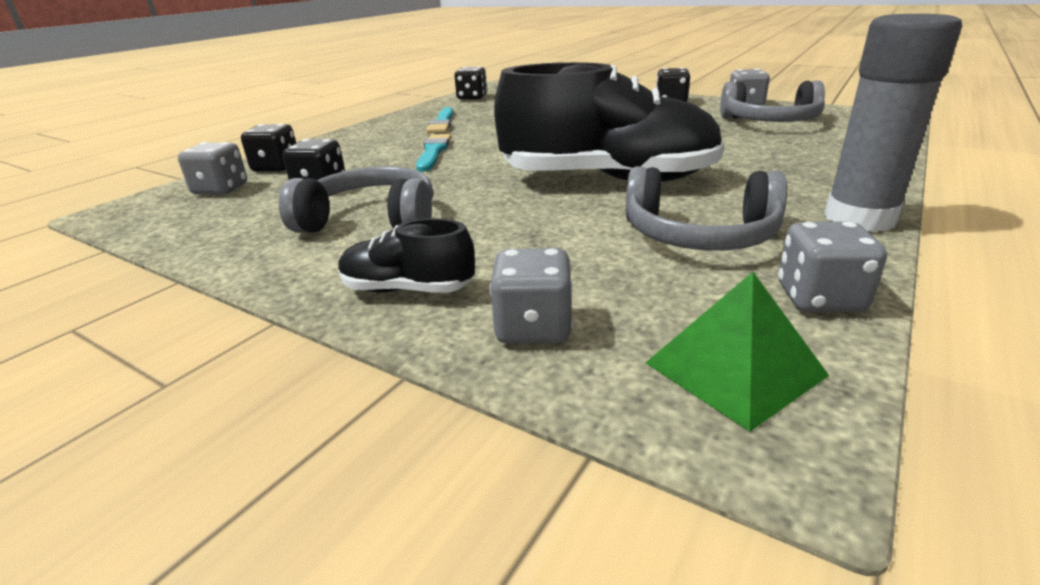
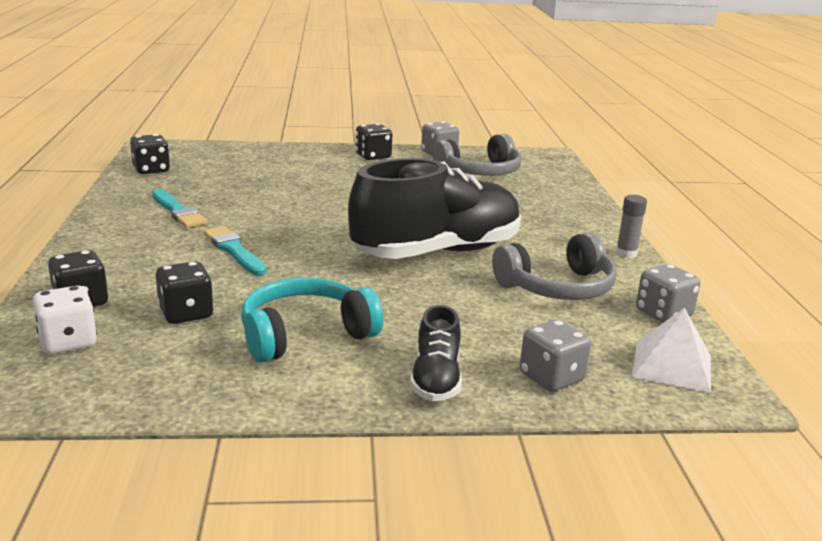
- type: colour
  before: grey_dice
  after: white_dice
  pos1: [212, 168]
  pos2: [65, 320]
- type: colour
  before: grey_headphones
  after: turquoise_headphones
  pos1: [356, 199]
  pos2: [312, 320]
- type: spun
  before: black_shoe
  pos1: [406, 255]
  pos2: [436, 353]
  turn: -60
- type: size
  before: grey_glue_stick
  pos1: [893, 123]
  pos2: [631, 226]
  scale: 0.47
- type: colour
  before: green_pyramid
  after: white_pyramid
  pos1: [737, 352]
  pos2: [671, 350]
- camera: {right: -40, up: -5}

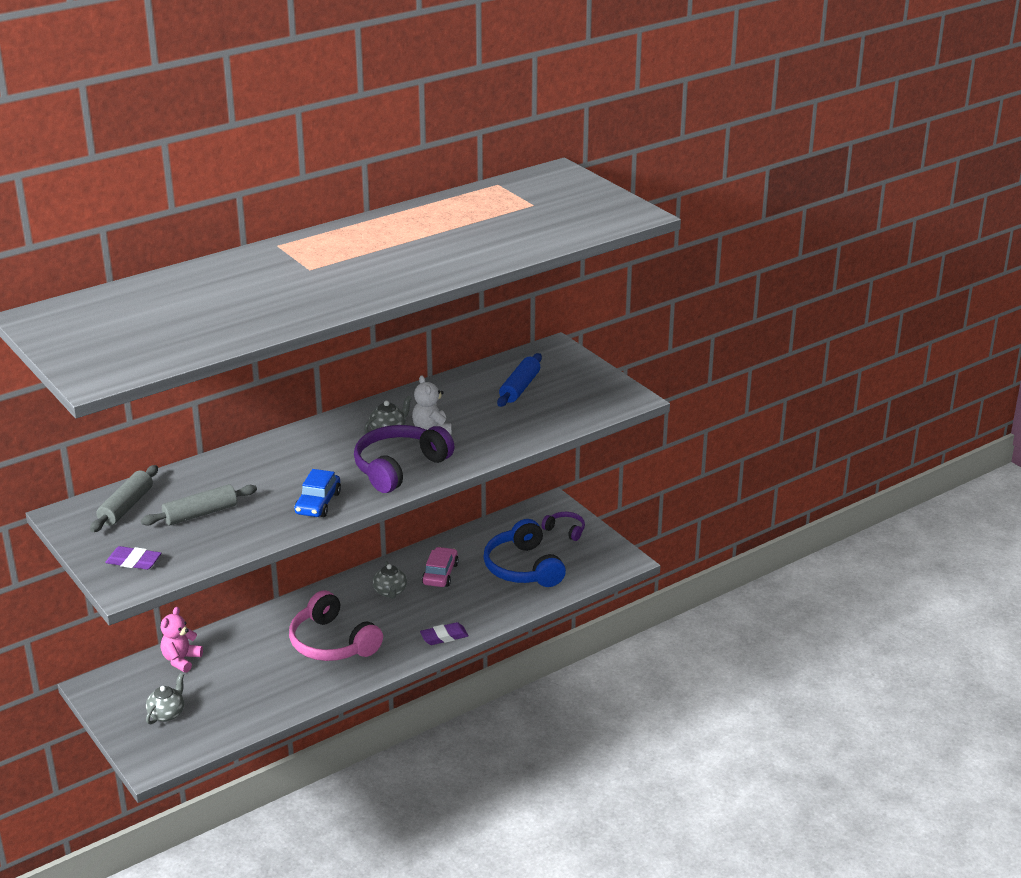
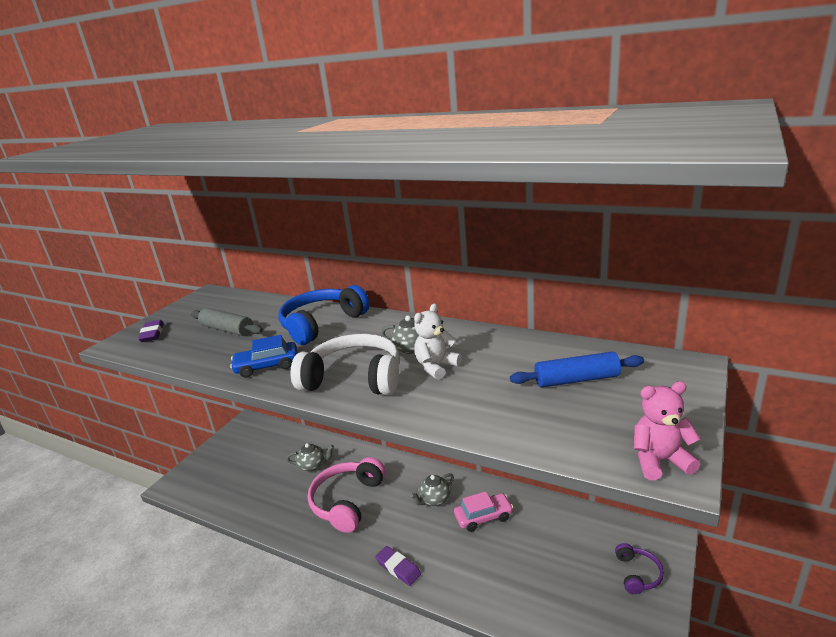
- type: relocated
  before: blue_headphones
  pos1: [524, 553]
  pos2: [324, 315]
- type: relocated
  before: grey_teapot
  pos1: [165, 698]
  pos2: [310, 457]
- type: colour
  before: purple_headphones
  after: white_headphones
  pos1: [404, 459]
  pos2: [345, 364]
- type: relocated
  before: pink_teddy_bear
  pos1: [182, 640]
  pos2: [667, 430]
- type: missing
  before: grey_rolling_pin
  pos1: [124, 498]
- camera: {right: 65, up: -5}

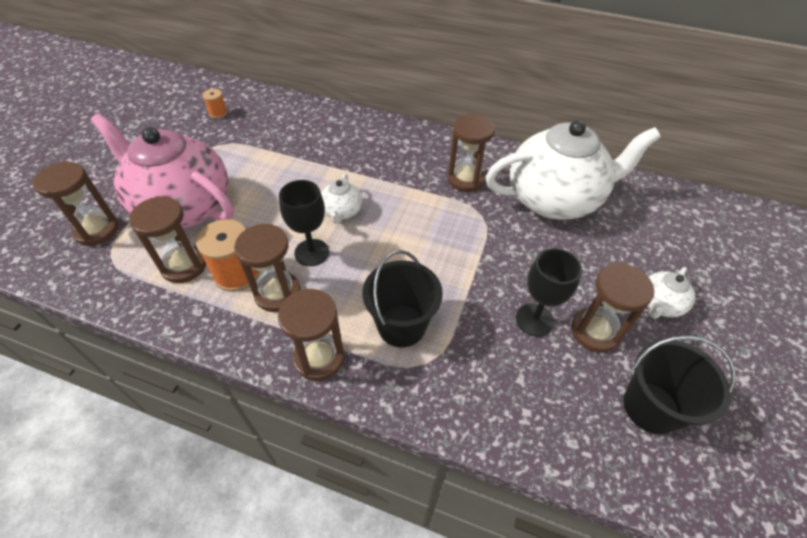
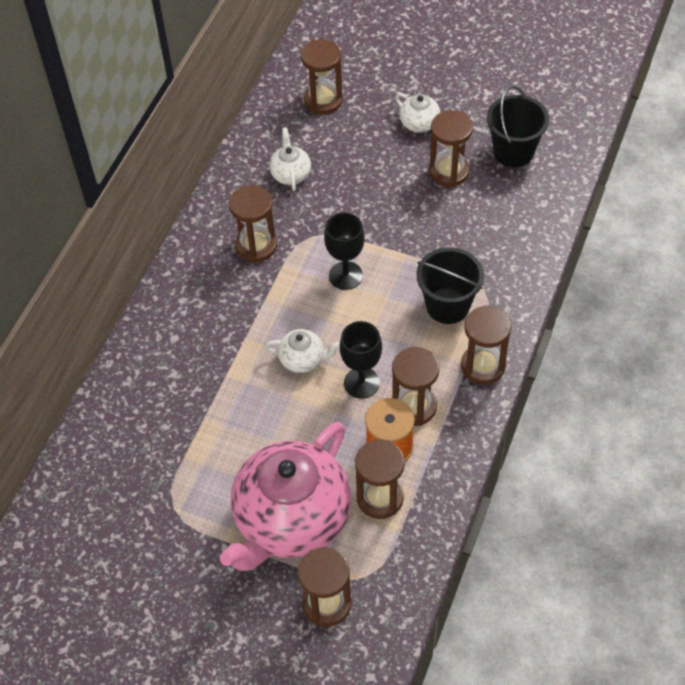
- type: size
  before: white_teapot
  pos1: [573, 170]
  pos2: [290, 159]
  scale: 0.42
- type: appeared
  after: brown_hourglass
  pos2: [322, 77]
- type: relocated
  before: black_goblet
  pos1: [549, 292]
  pos2: [344, 251]
- type: missing
  before: orange_spool
  pos1: [215, 103]
- camera: {right: -85, up: 5}

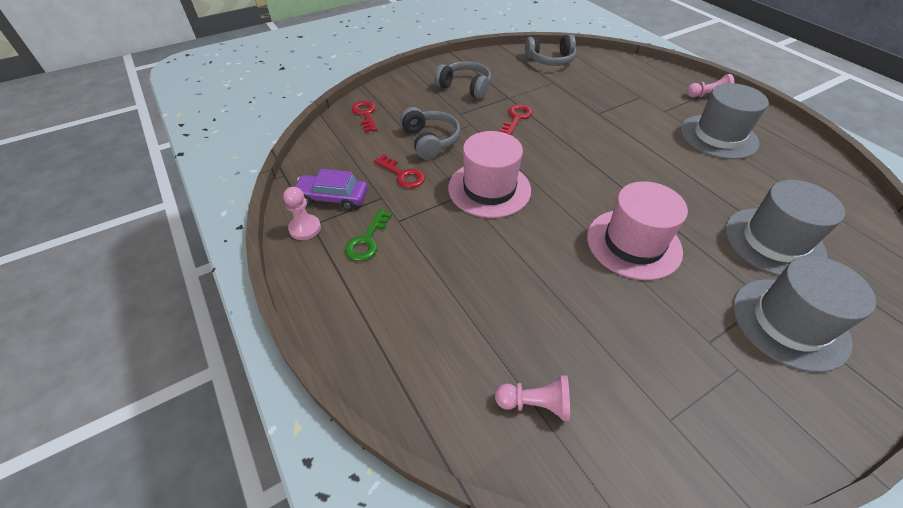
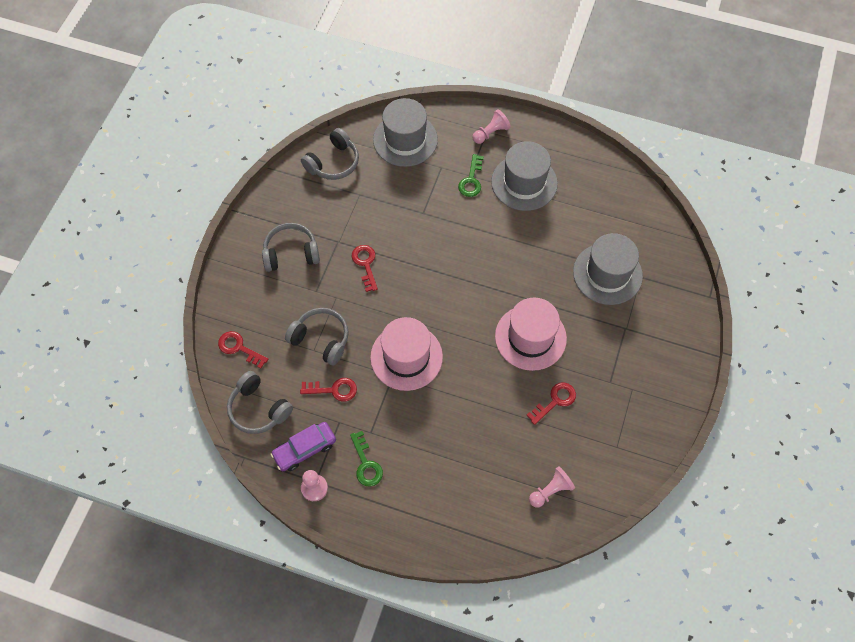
- type: appeared
  after: grey_headphones
  pos2: [260, 402]
- type: relocated
  before: grey_hat
  pos1: [804, 314]
  pos2: [405, 132]
- type: appeared
  after: green_key
  pos2: [471, 175]
- type: appeared
  after: red_key
  pos2: [551, 403]
- camera: {right: -40, up: 15}

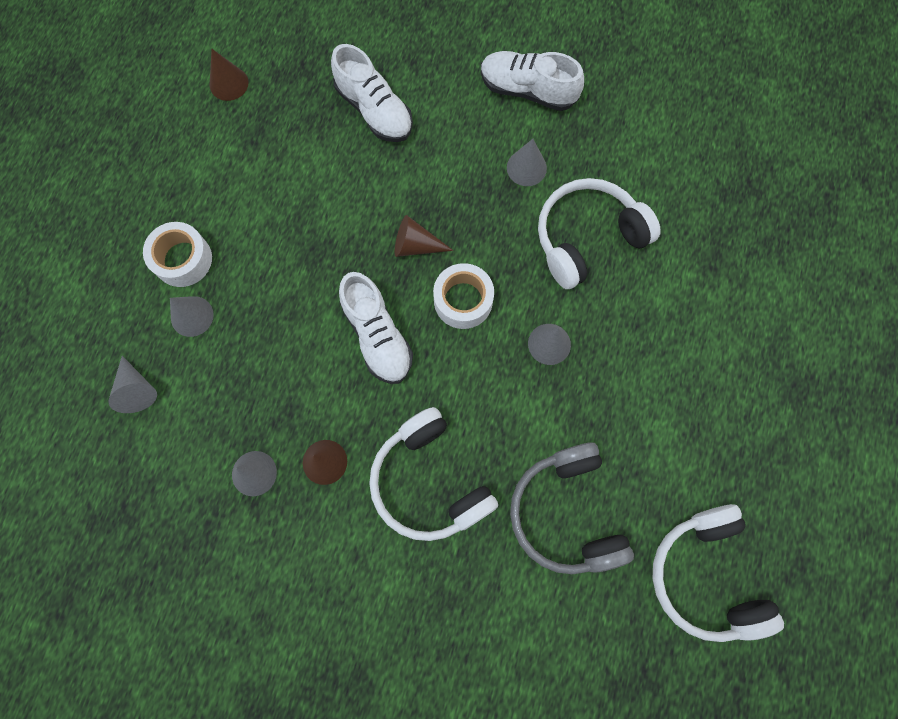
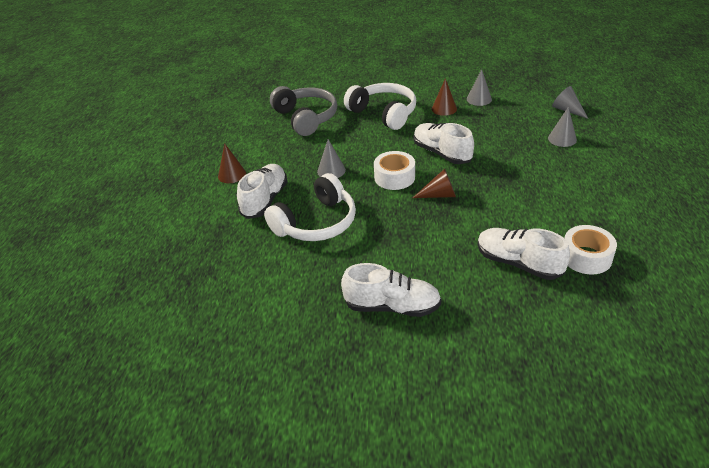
- type: relocated
  before: brown_cone
  pos1: [229, 75]
  pos2: [232, 163]
- type: appeared
  after: white_shoe
  pos2: [262, 191]
- type: relocated
  before: white_tape
  pos1: [177, 254]
  pos2: [590, 249]
- type: missing
  before: grey_cone
  pos1: [527, 162]
- type: missing
  before: white_headphones
  pos1: [718, 573]
- camera: {right: 170, up: -35}

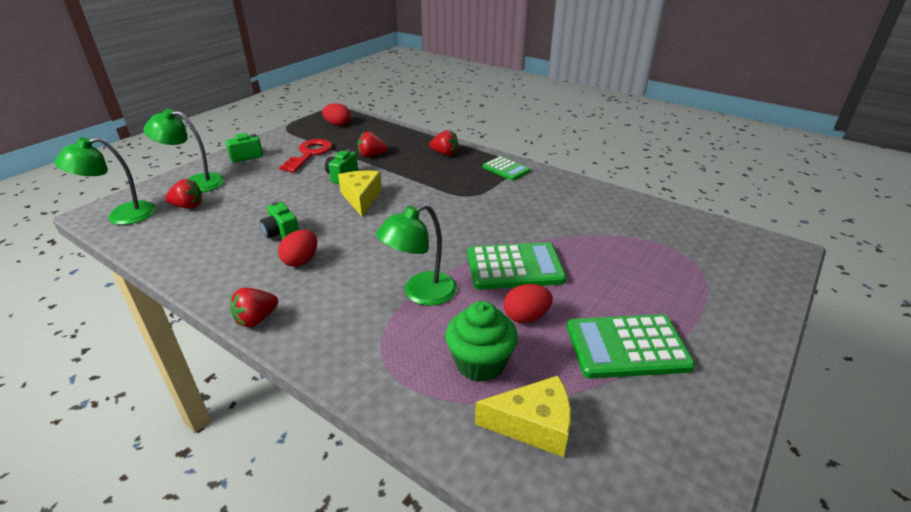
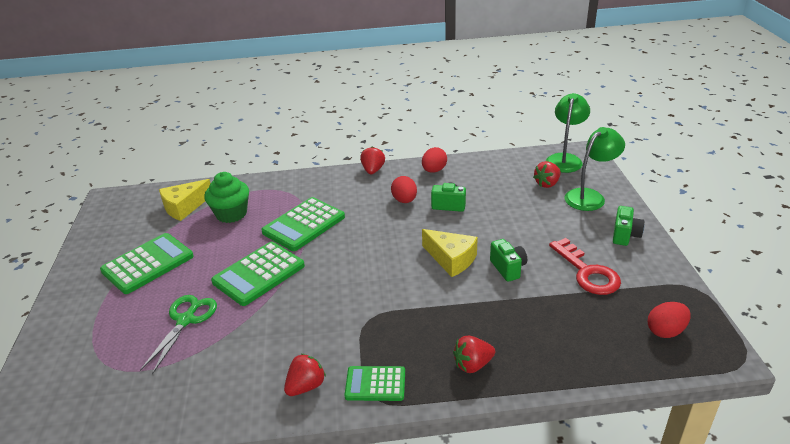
- type: appeared
  after: green_scissors
  pos2: [178, 334]
- type: exchanged
  before: green_lamp
  after: green_calculator
  pos1: [416, 255]
  pos2: [303, 224]
- type: relocated
  before: red_strawberry
  pos1: [373, 144]
  pos2: [305, 375]
- type: relocated
  before: red_egg
  pos1: [528, 303]
  pos2: [434, 160]
- camera: {right: 140, up: 0}

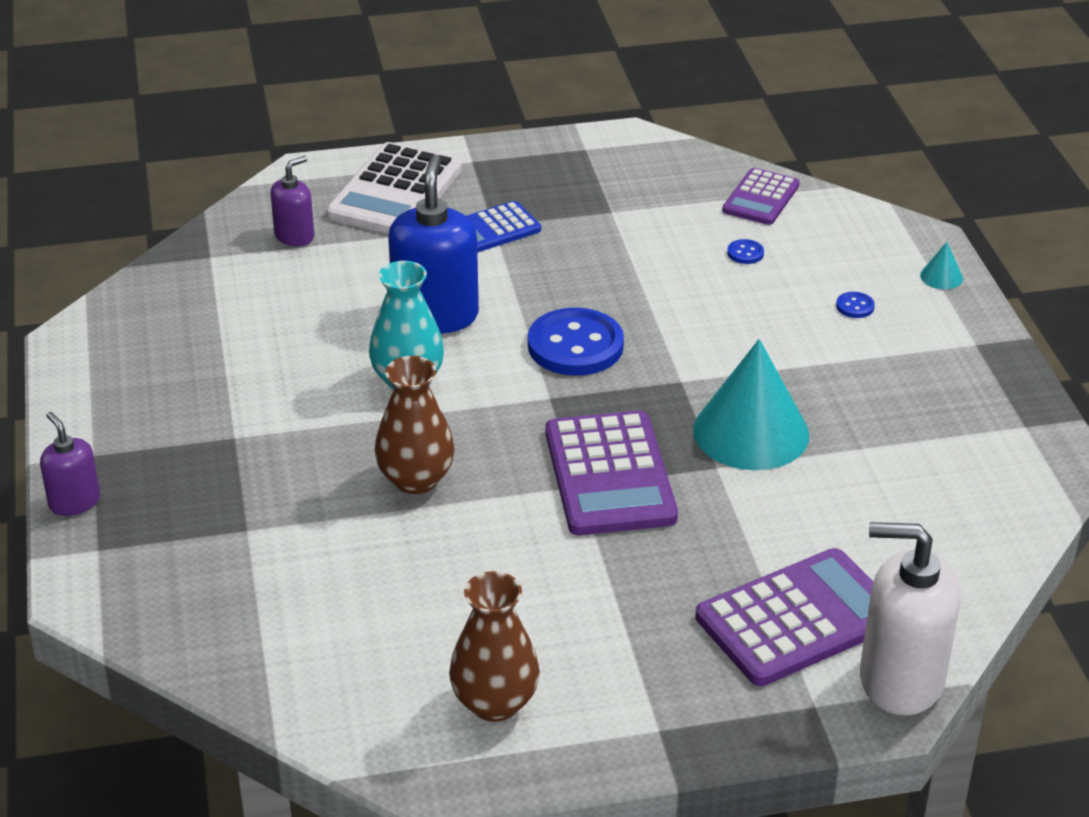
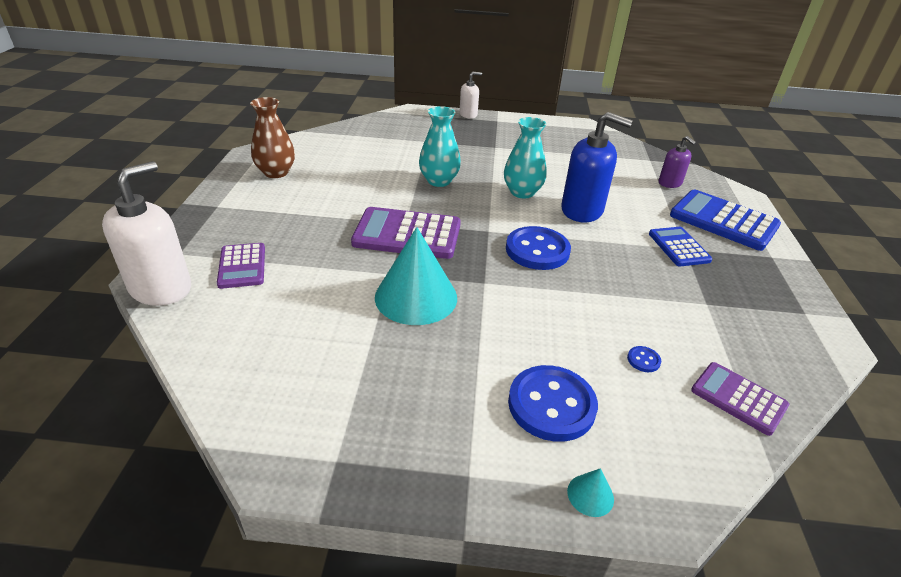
- type: size
  before: purple_calculator
  pos1: [784, 617]
  pos2: [241, 266]
  scale: 0.59
- type: colour
  before: brown_vase
  after: turquoise_vase
  pos1: [415, 425]
  pos2: [440, 146]
- type: colour
  before: purple_soap_dispenser
  after: white_soap_dispenser
  pos1: [70, 464]
  pos2: [470, 95]
- type: size
  before: blue_button
  pos1: [855, 305]
  pos2: [553, 403]
  scale: 2.47
- type: colour
  before: white_calculator
  after: blue_calculator
  pos1: [394, 188]
  pos2: [725, 220]
- camera: {right: 105, up: 0}

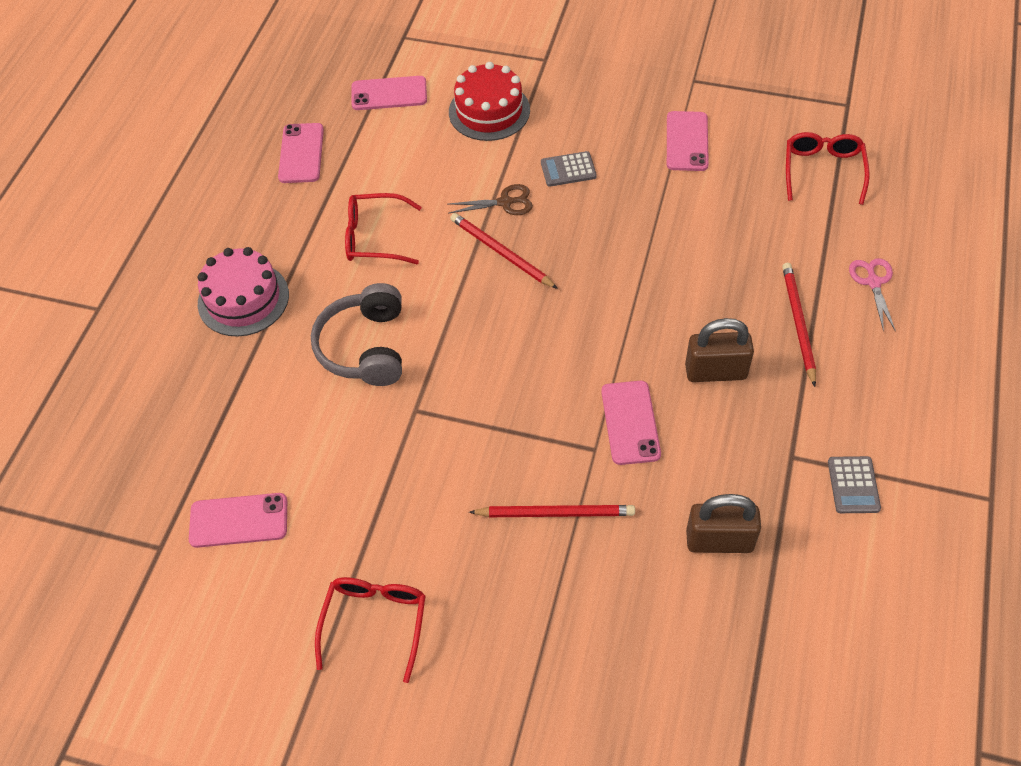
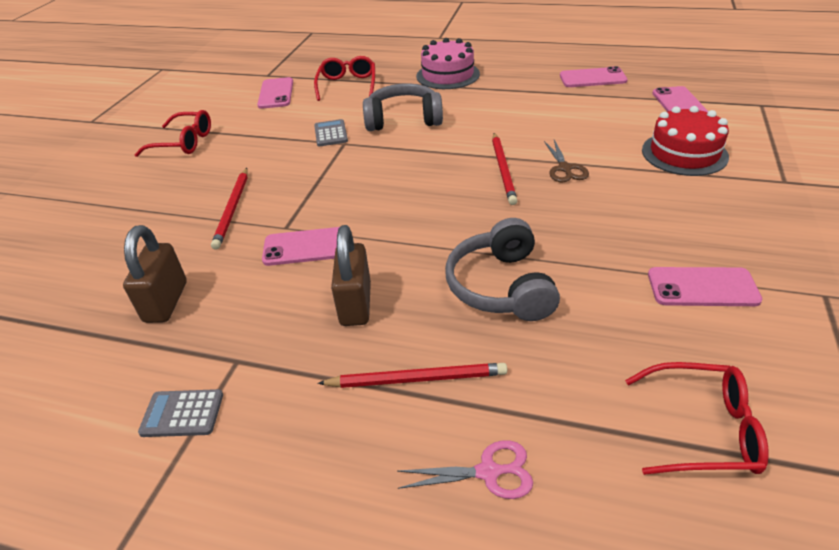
- type: relocated
  before: red_glasses
  pos1: [383, 228]
  pos2: [344, 78]
- type: relocated
  before: grey_calculator
  pos1: [569, 169]
  pos2: [331, 132]
- type: appeared
  after: grey_headphones
  pos2: [502, 269]
- type: spun
  before: red_pencil
  pos1: [504, 251]
  pos2: [504, 169]
  turn: 135
- camera: {right: 90, up: -15}

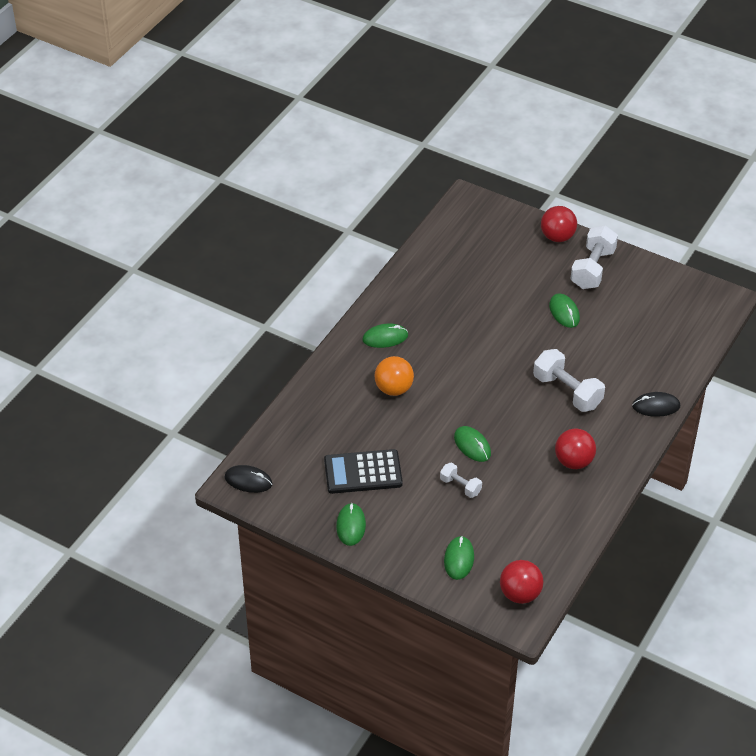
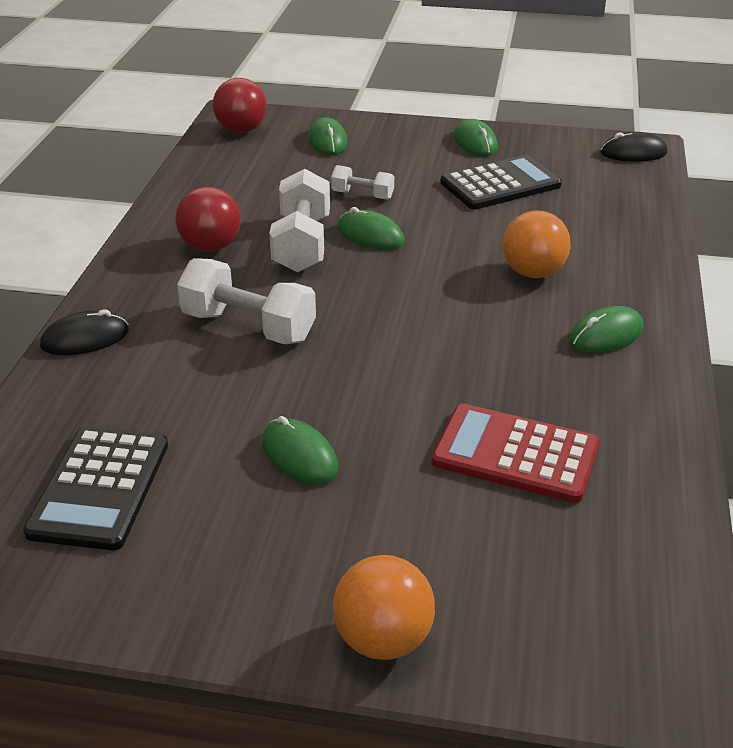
- type: appeared
  after: black_calculator
  pos2: [95, 488]
- type: relocated
  before: white_dumbbell
  pos1: [594, 257]
  pos2: [299, 220]
- type: colour
  before: red_ball
  after: orange_ball
  pos1: [559, 224]
  pos2: [384, 607]
- type: appeared
  after: red_calculator
  pos2: [516, 453]
- camera: {right: 160, up: -10}

